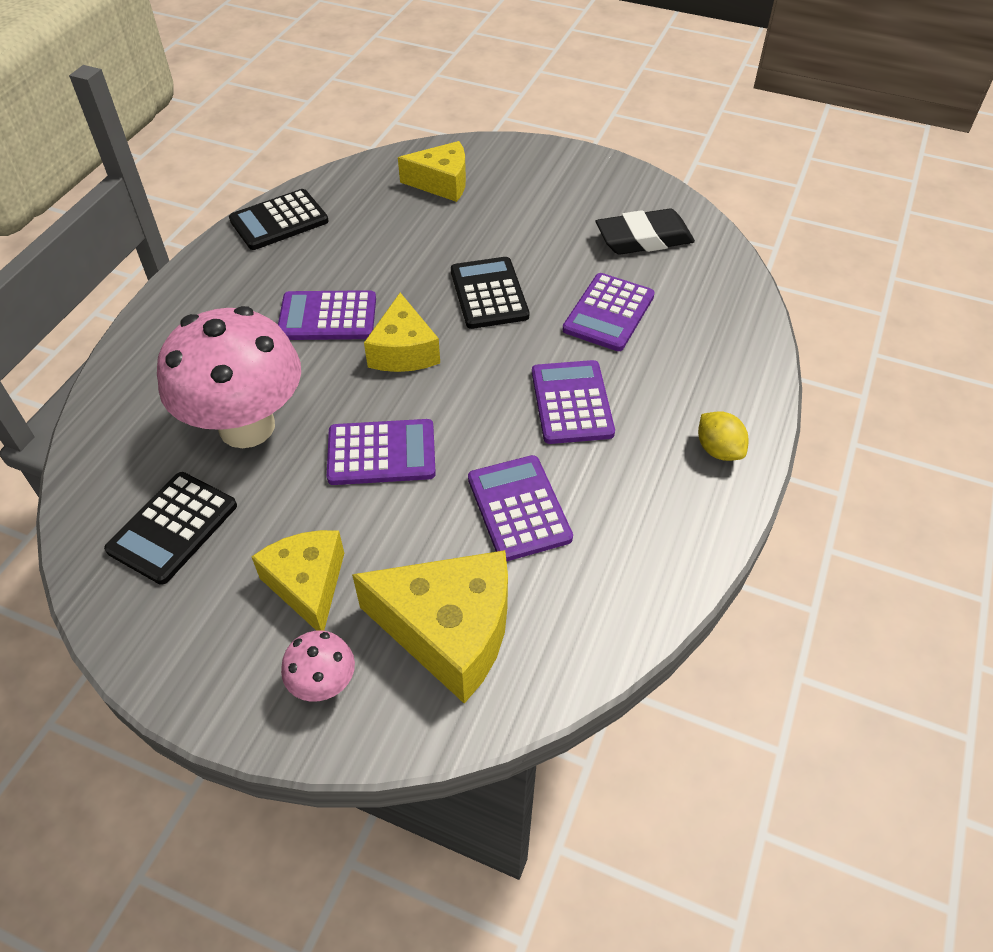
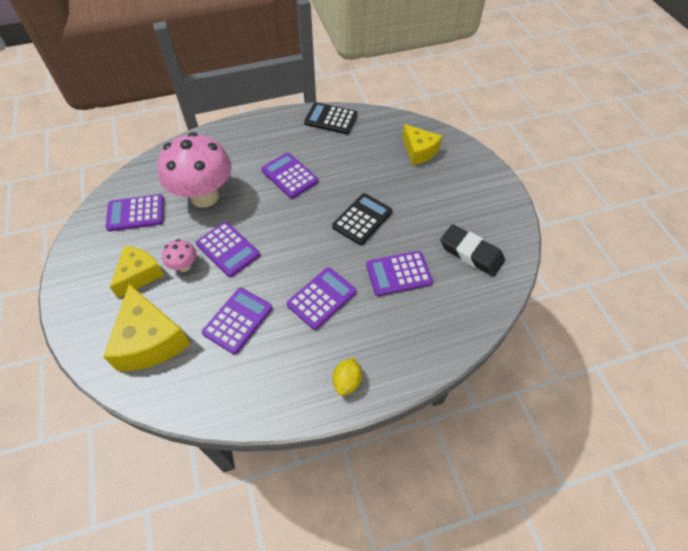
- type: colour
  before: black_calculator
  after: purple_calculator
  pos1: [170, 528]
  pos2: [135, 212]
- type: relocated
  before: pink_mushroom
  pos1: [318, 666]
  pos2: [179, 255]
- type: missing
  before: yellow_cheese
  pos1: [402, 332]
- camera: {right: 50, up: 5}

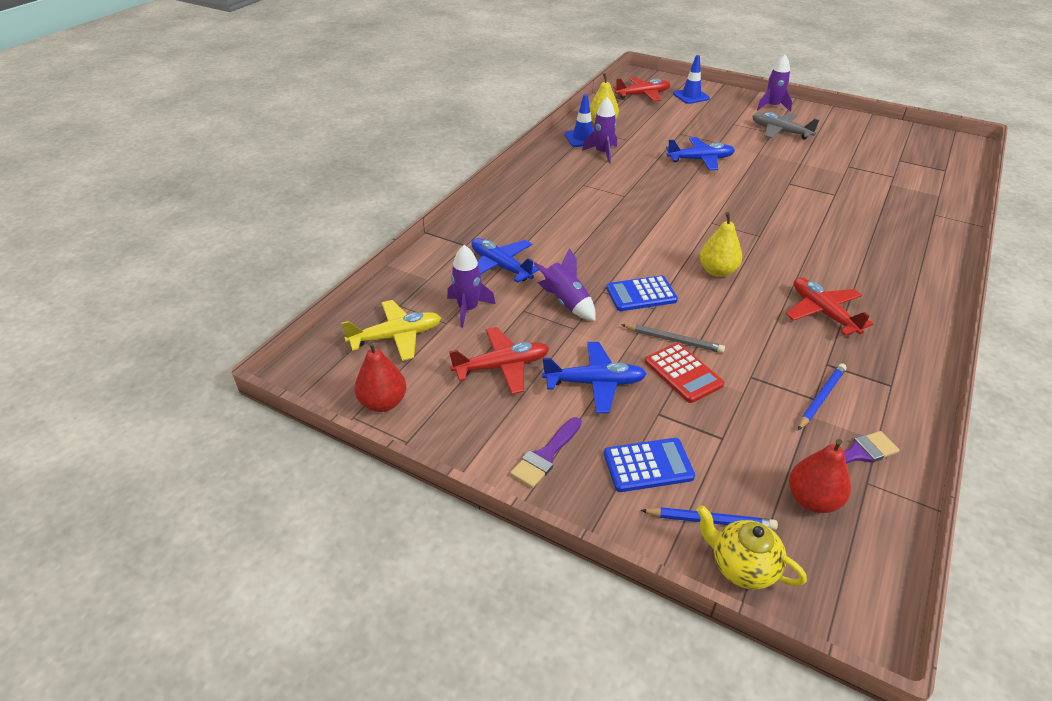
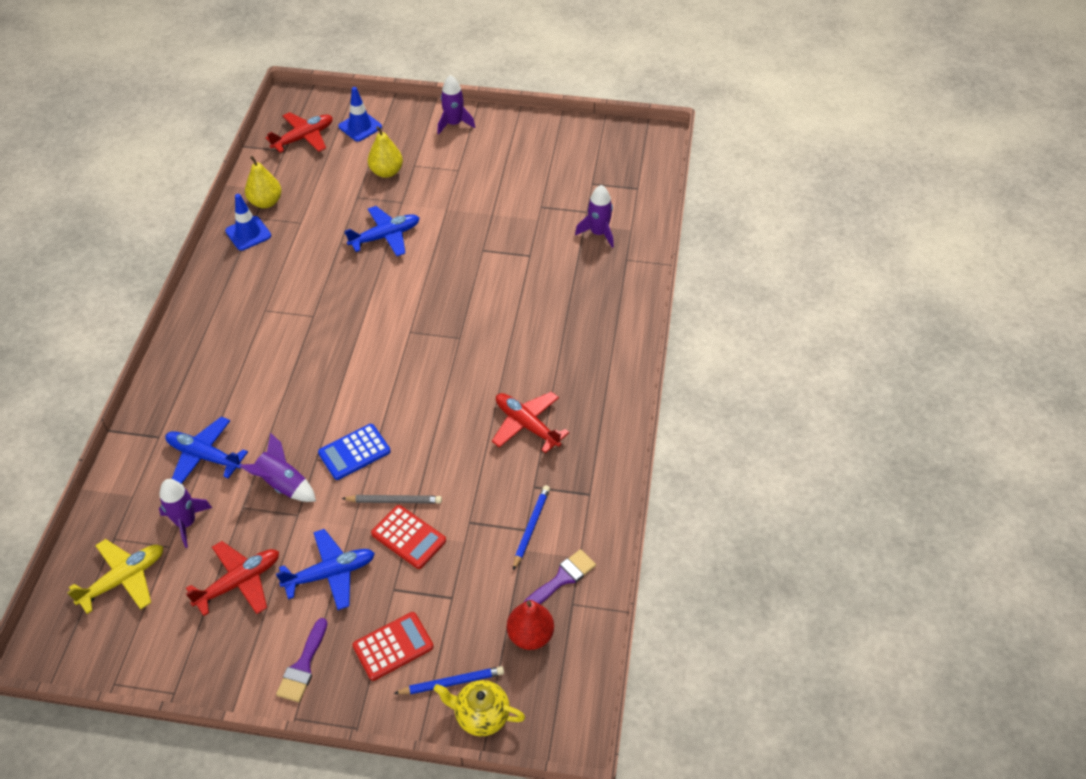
- type: colour
  before: blue_calculator
  after: red_calculator
  pos1: [649, 465]
  pos2: [393, 646]
- type: relocated
  before: yellow_pear
  pos1: [721, 244]
  pos2: [385, 152]
- type: relocated
  before: purple_rocket
  pos1: [599, 130]
  pos2: [594, 216]
- type: missing
  before: red_pear
  pos1: [380, 377]
- type: missing
  before: grey_plane
  pos1: [785, 125]
- camera: {right: -20, up: 10}

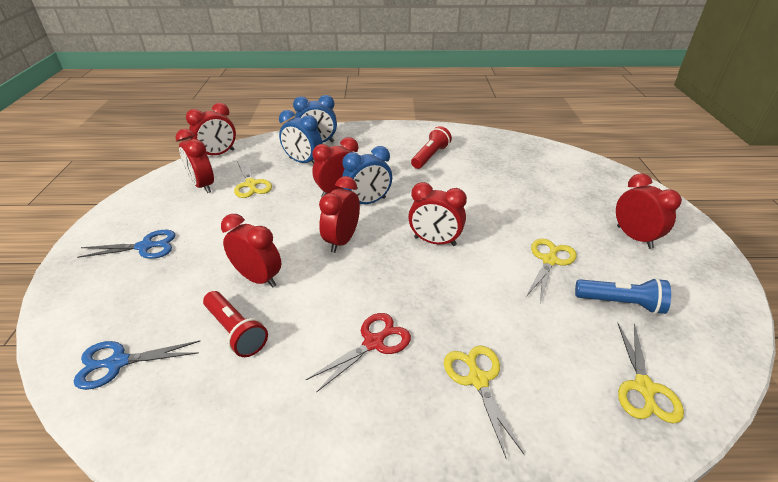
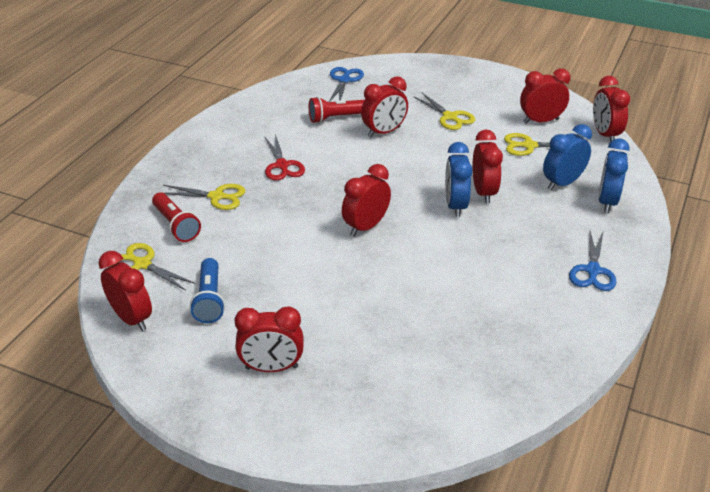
- type: relocated
  before: red_clock
  pos1: [339, 214]
  pos2: [125, 291]
- type: relocated
  before: red_flashlight
  pos1: [431, 147]
  pos2: [176, 217]
- type: spun
  before: blue_flashlight
  pos1: [623, 296]
  pos2: [207, 290]
  turn: -45
- type: relocated
  before: yellow_scissors
  pos1: [551, 270]
  pos2: [444, 111]
- type: relocated
  before: blue_scissors
  pos1: [127, 244]
  pos2: [593, 260]
- camera: {right: 115, up: 0}

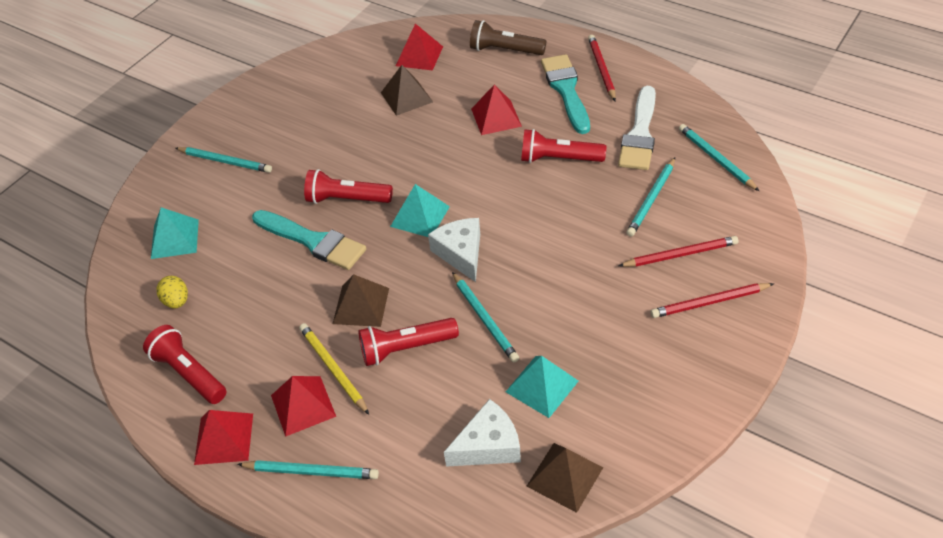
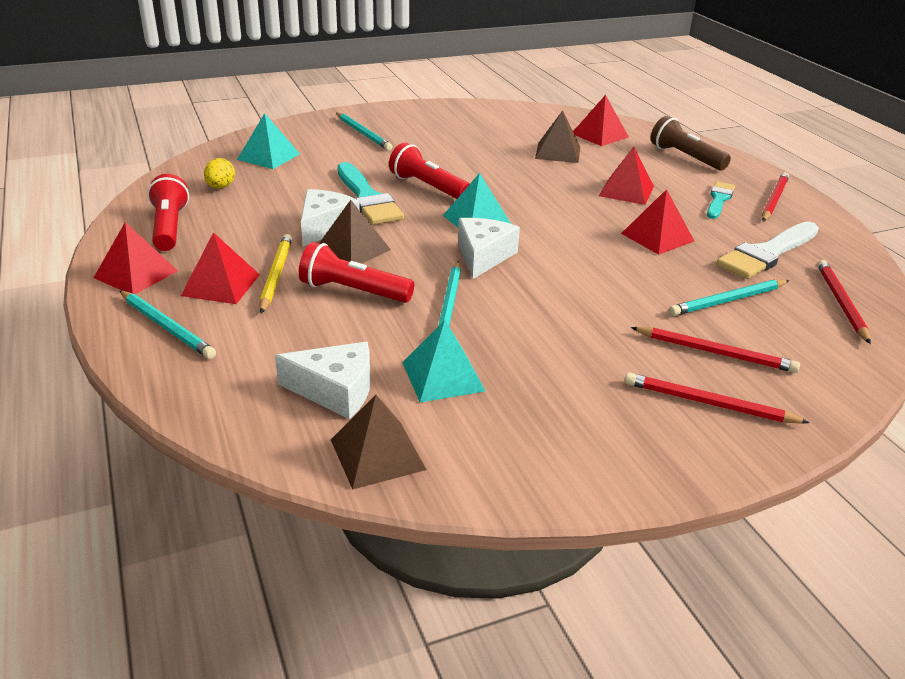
- type: appeared
  after: white_cheese
  pos2: [330, 217]
- type: exchanged
  before: red_flashlight
  after: red_pyramid
  pos1: [563, 146]
  pos2: [657, 222]
- type: size
  before: turquoise_brush
  pos1: [565, 94]
  pos2: [721, 200]
  scale: 0.6
- type: colour
  before: turquoise_pencil
  after: red_pencil
  pos1: [719, 157]
  pos2: [844, 302]
- camera: {right: 30, up: -15}

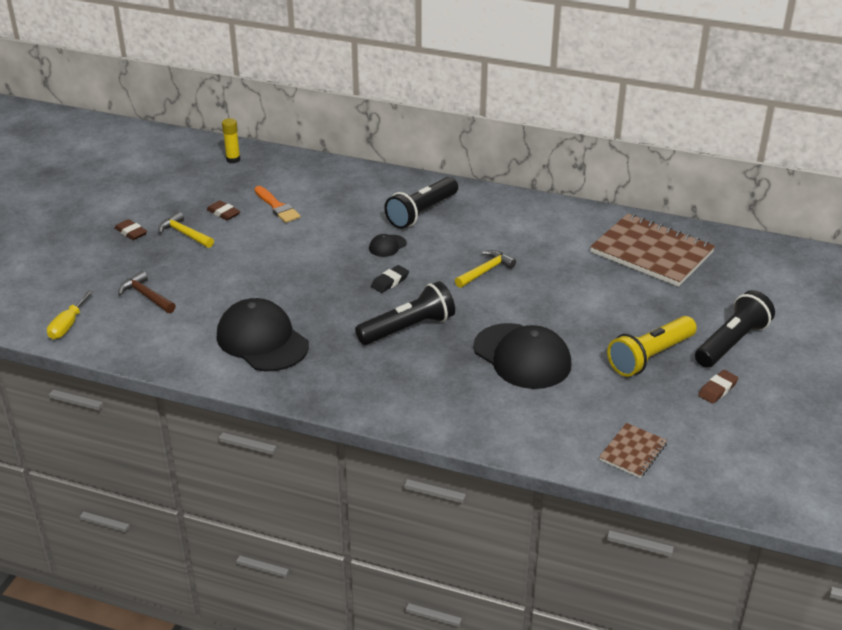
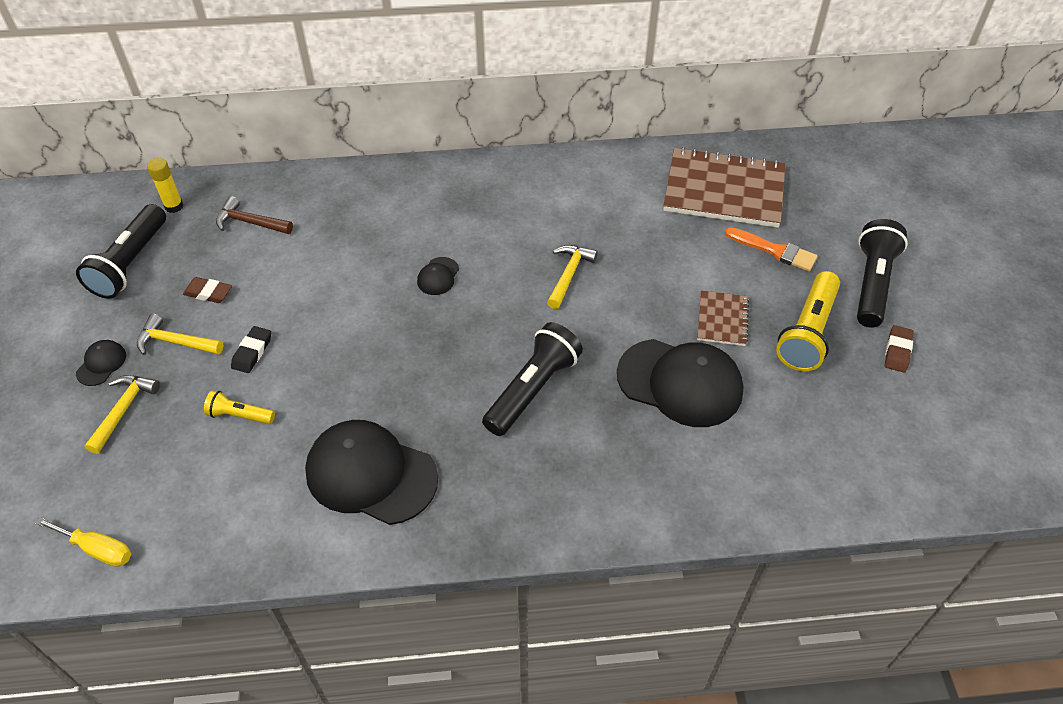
- type: spun
  before: yellow_screwdriver
  pos1: [70, 314]
  pos2: [83, 542]
  turn: -60
- type: relocated
  before: black_flashlight
  pos1: [421, 203]
  pos2: [121, 251]
- type: exchanged
  before: brown_eraser
  after: black_cap
  pos1: [131, 229]
  pos2: [101, 363]
- type: appeared
  after: yellow_hammer
  pos2: [122, 414]
- type: appeared
  after: yellow_flashlight
  pos2: [239, 407]
- type: relocated
  before: brown_hammer
  pos1: [147, 292]
  pos2: [254, 215]
- type: relocated
  before: black_eraser
  pos1: [390, 279]
  pos2: [251, 349]
- type: relocated
  before: brown_notebook
  pos1: [633, 450]
  pos2: [723, 318]
- type: relocated
  before: orange_brush
  pos1: [277, 204]
  pos2: [771, 249]
- camera: {right: -25, up: 15}

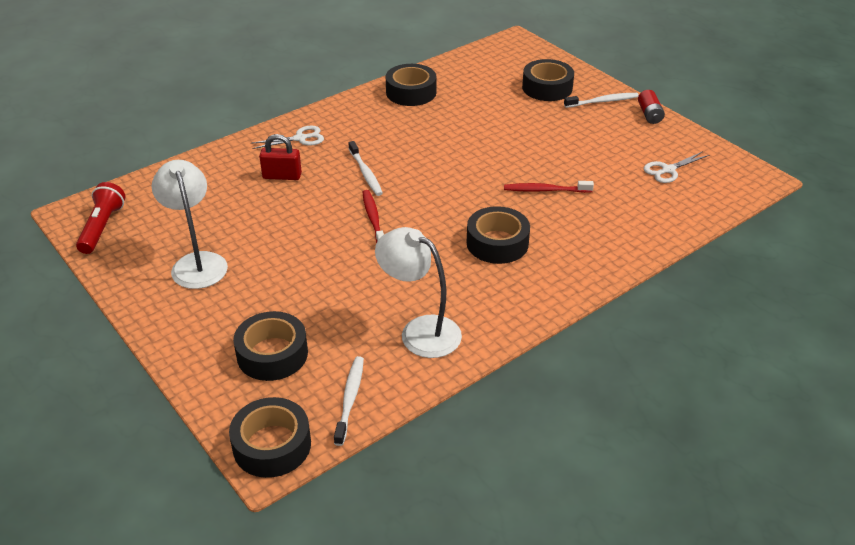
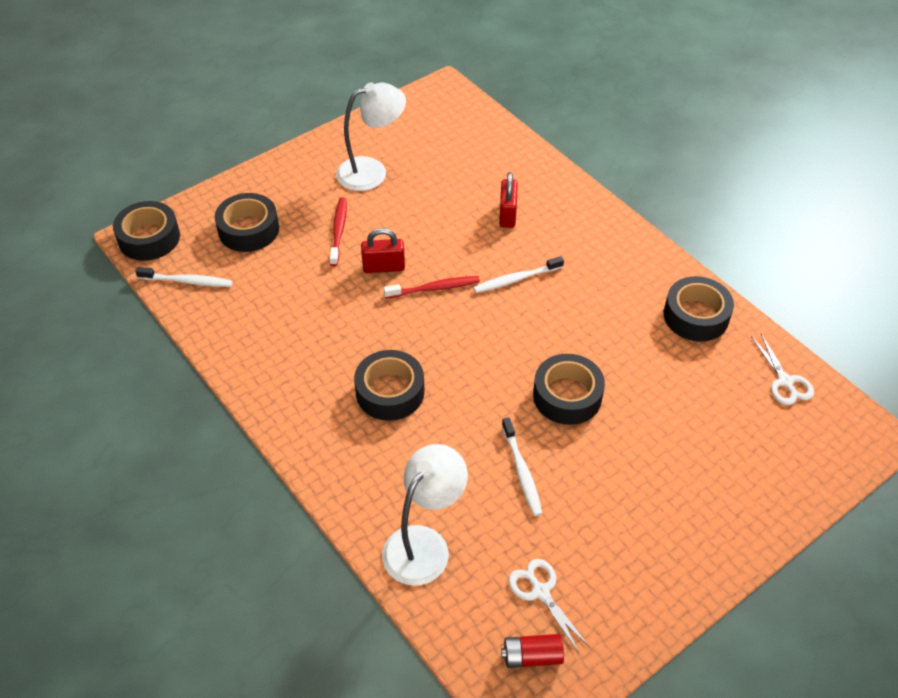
- type: relocated
  before: red_toothbrush
  pos1: [549, 187]
  pos2: [338, 231]
- type: appeared
  after: red_padlock
  pos2: [383, 250]
- type: relocated
  before: white_lamp
  pos1: [418, 292]
  pos2: [425, 515]
- type: relocated
  before: red_battery
  pos1: [651, 107]
  pos2: [532, 651]
- type: relocated
  before: white_toothbrush
  pos1: [601, 100]
  pos2: [522, 466]
- type: relocated
  before: black_tape
  pos1: [548, 80]
  pos2: [569, 389]
- type: relocated
  before: white_scissors
  pos1: [288, 137]
  pos2: [782, 369]
- type: missing
  before: red_flashlight
  pos1: [101, 218]
- camera: {right: 90, up: 10}

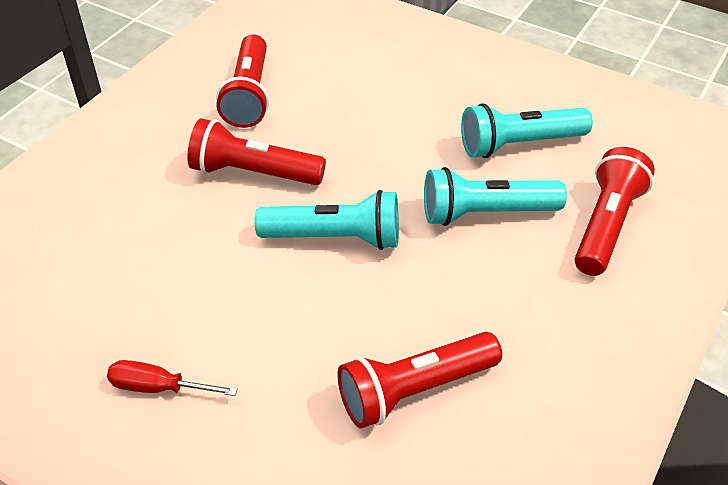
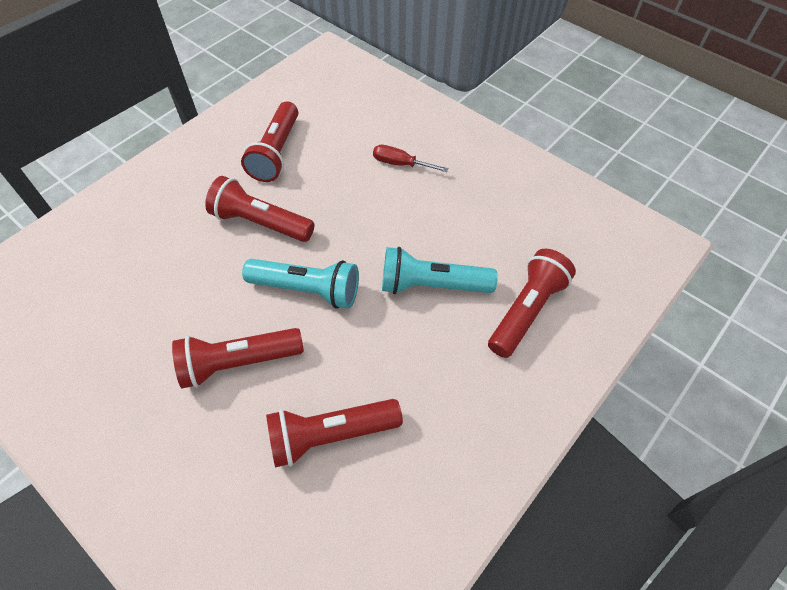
- type: appeared
  after: red_flashlight
  pos2: [238, 358]
- type: relocated
  before: red_screwdriver
  pos1: [172, 378]
  pos2: [411, 158]
- type: missing
  before: turquoise_flashlight
  pos1: [527, 130]
- camera: {right: 10, up: 10}

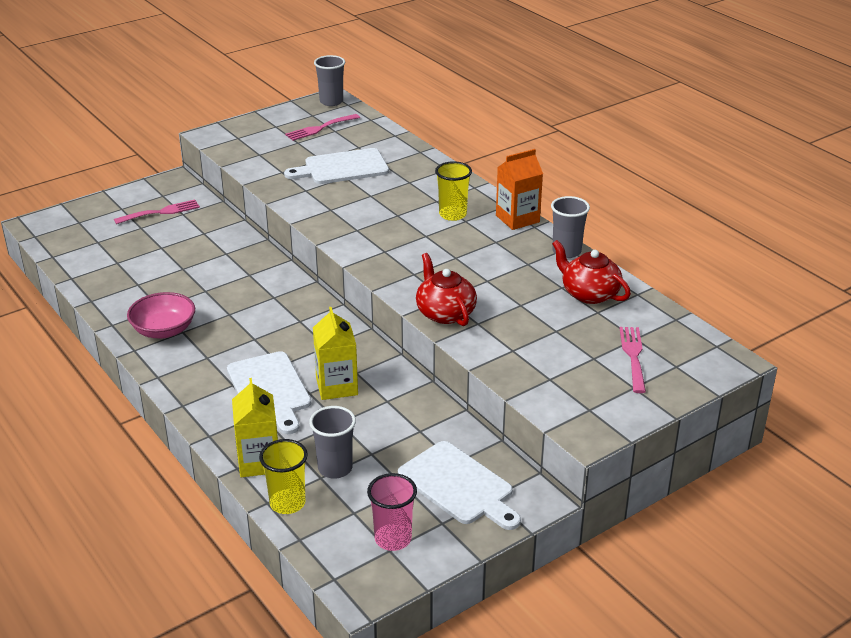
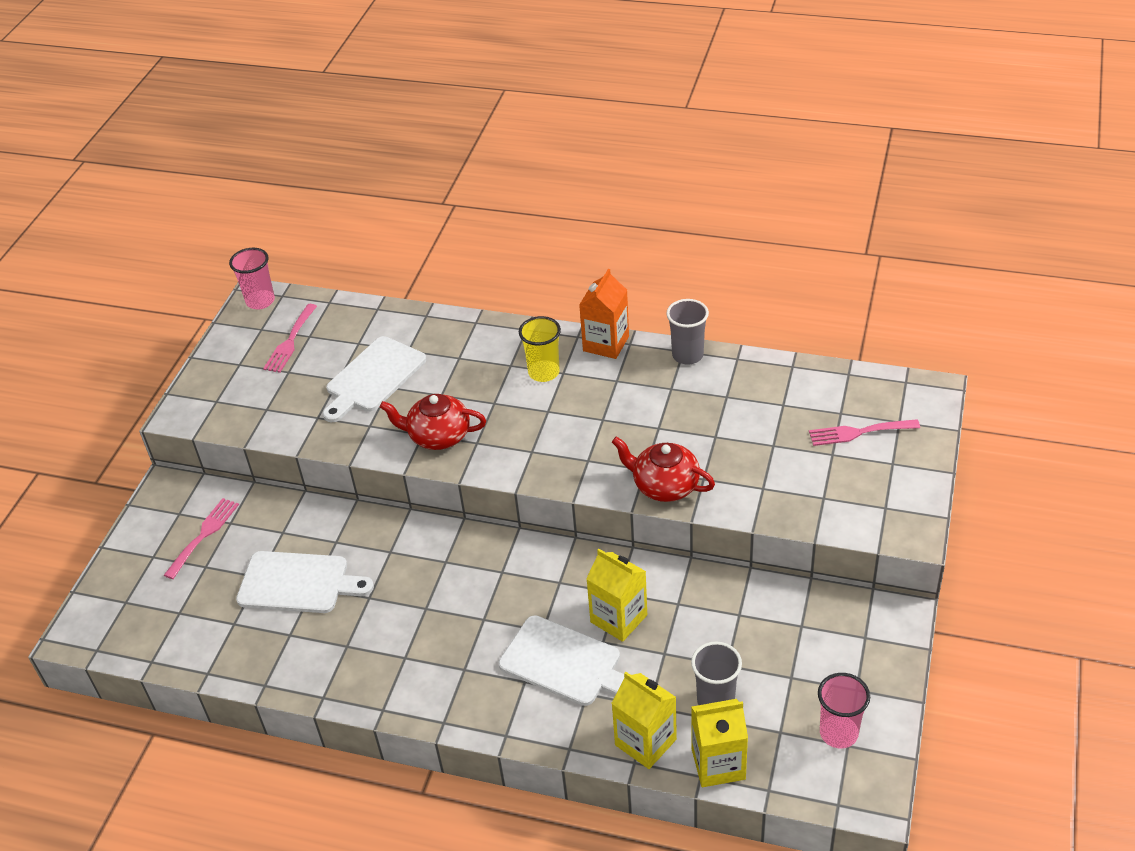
- type: colour
  before: grey_cup
  after: pink_cup
  pos1: [329, 80]
  pos2: [252, 279]
- type: relocated
  before: white_cutting_board
  pos1: [459, 485]
  pos2: [305, 582]
- type: relocated
  before: red_teapot
  pos1: [591, 272]
  pos2: [433, 422]
- type: exchanged
  before: yellow_cup
  after: yellow_carton
  pos1: [283, 476]
  pos2: [719, 743]
- type: spun
  before: pink_fork
  pos1: [633, 360]
  pos2: [864, 432]
  turn: -60
- type: missing
  before: pink_bowl
  pos1: [161, 315]
- camera: {right: -35, up: 10}

